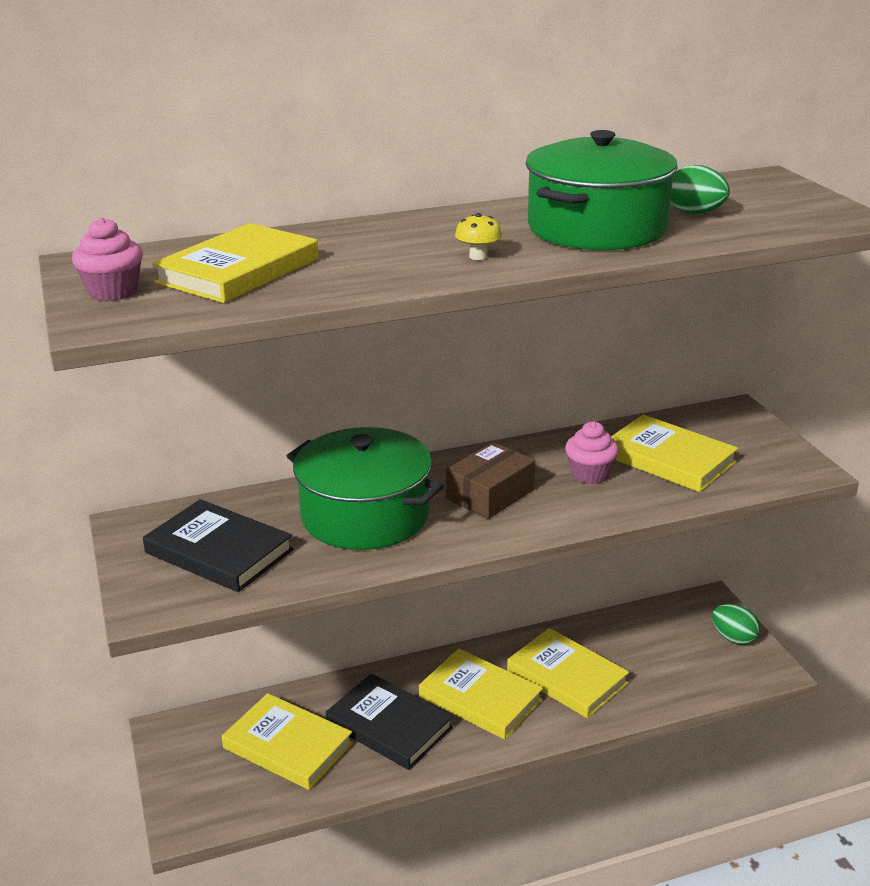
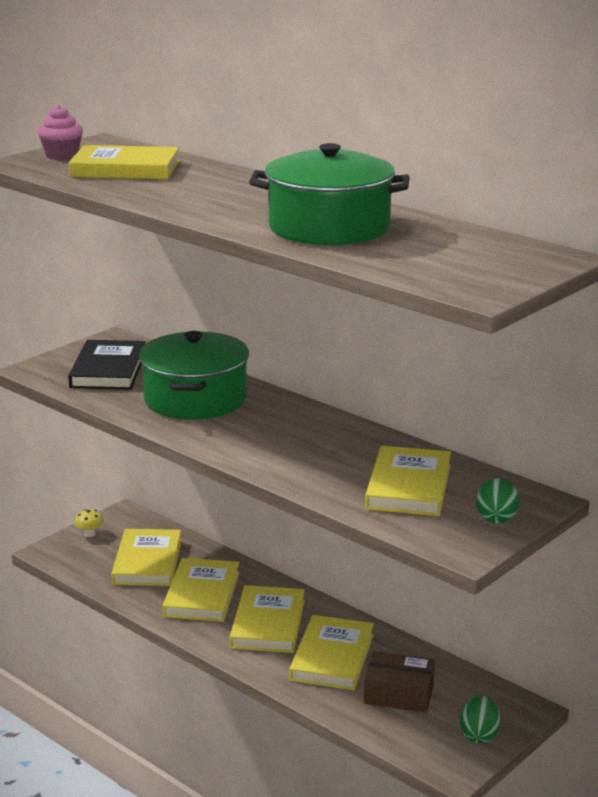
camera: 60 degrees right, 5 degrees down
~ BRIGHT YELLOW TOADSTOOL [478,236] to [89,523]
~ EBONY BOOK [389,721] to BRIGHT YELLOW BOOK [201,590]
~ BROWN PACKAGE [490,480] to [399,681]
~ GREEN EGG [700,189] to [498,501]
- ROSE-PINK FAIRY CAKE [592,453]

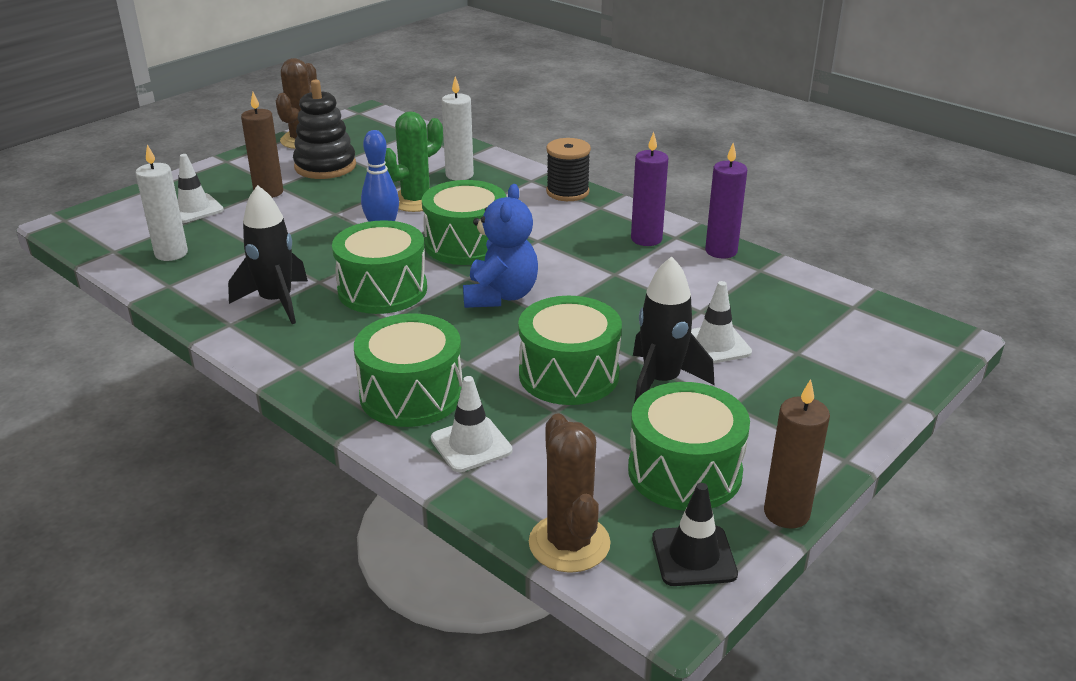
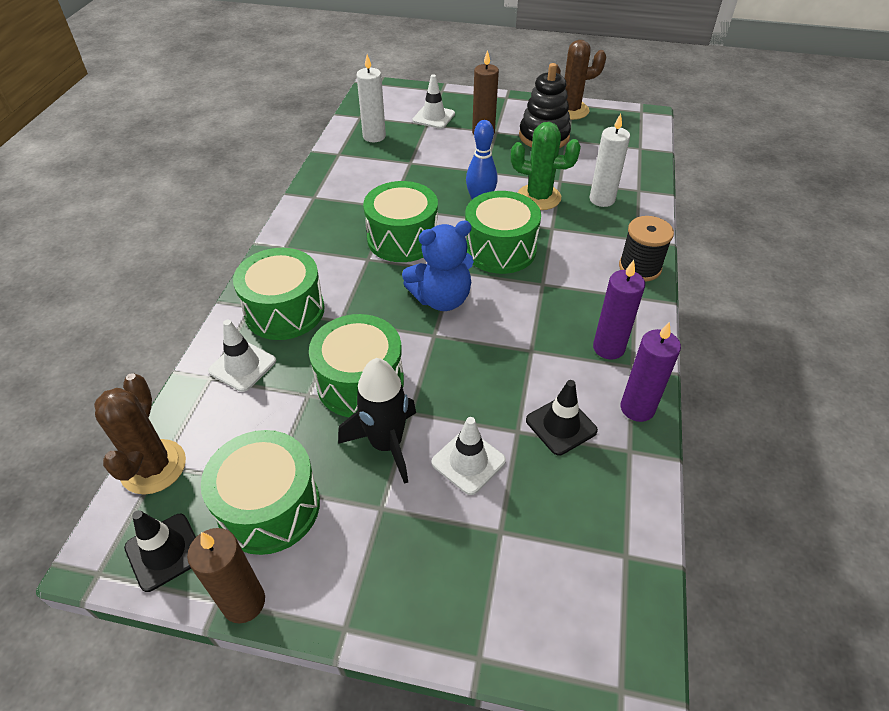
camera: 60 degrees right, 15 degrees up
~ BROWN CACTUS [570,493] = [140,434] 45 degrees counterclockwise
+ EBONY SAFETY CONE [562,417]
- EBONY SPACESHIP [268,254]

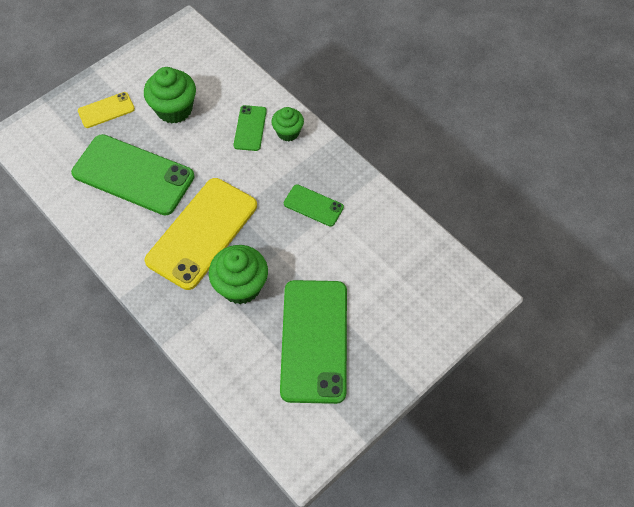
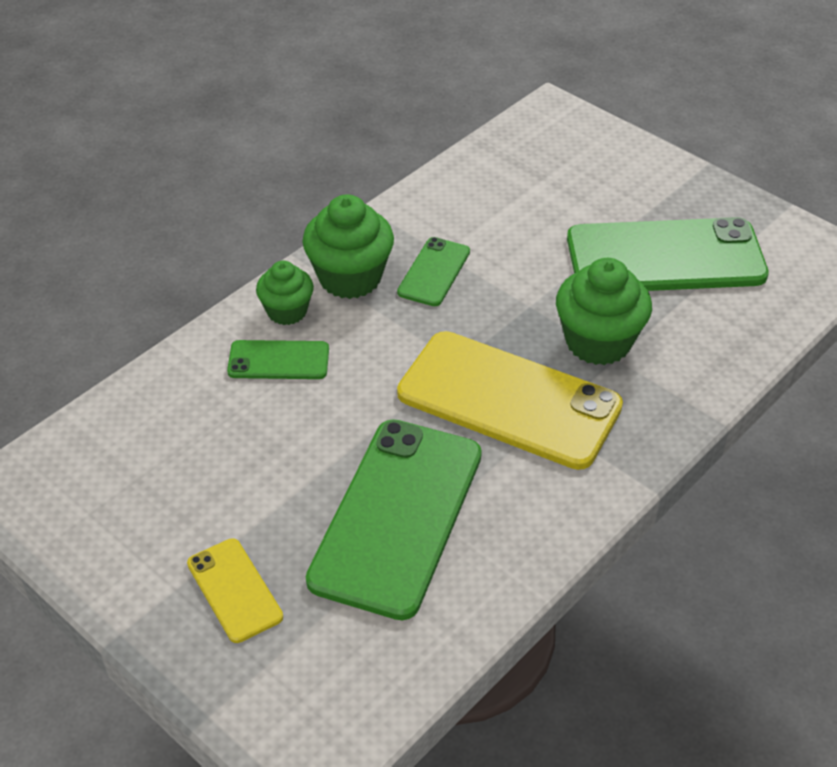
camera: 95 degrees left, 15 degrees down
~ GREEN FAIRY CAKE [170,95] to [348,246]

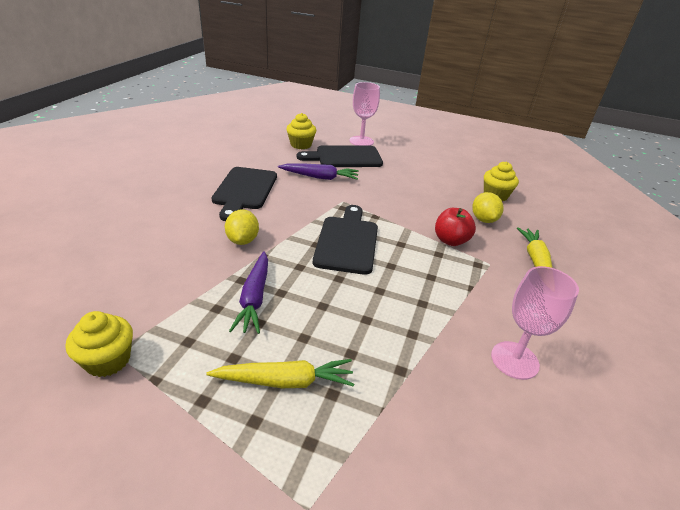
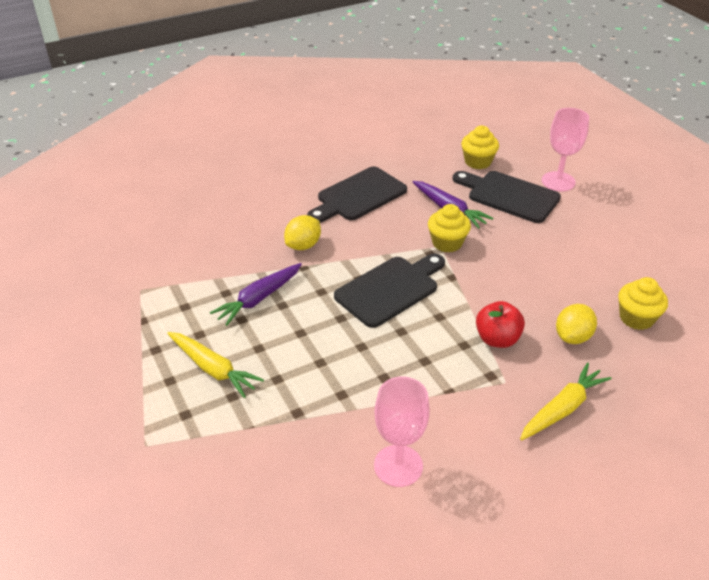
camera: 45 degrees right, 5 degrees up
~ BRIGHT YELLOW FAIRY CAKE [99,344] to [449,228]

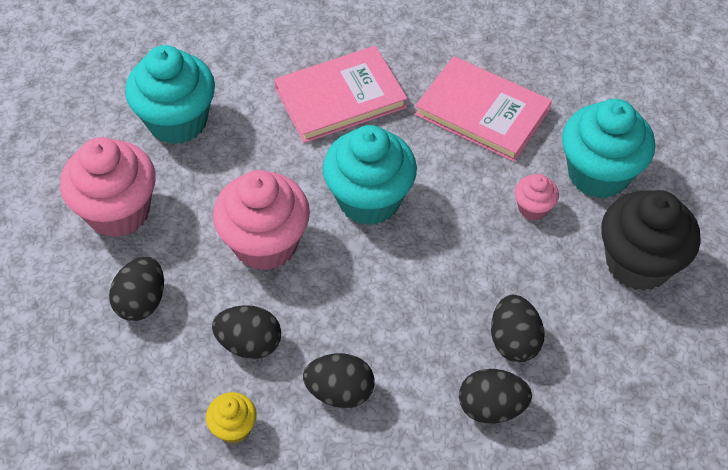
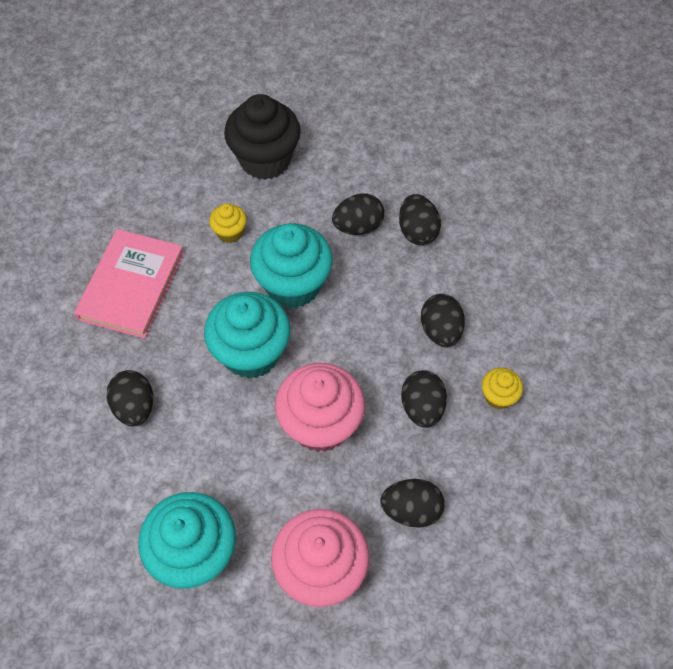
camera: 105 degrees left, 5 degrees up
~ ROSE-PINK BOOK [340,94] to EBONY EGG [130,398]
~ ROSE-PINK FAIRY CAKE [537,197] to BRIGHT YELLOW FAIRY CAKE [228,223]
~ TEAL FAIRY CAKE [608,148] to [291,265]

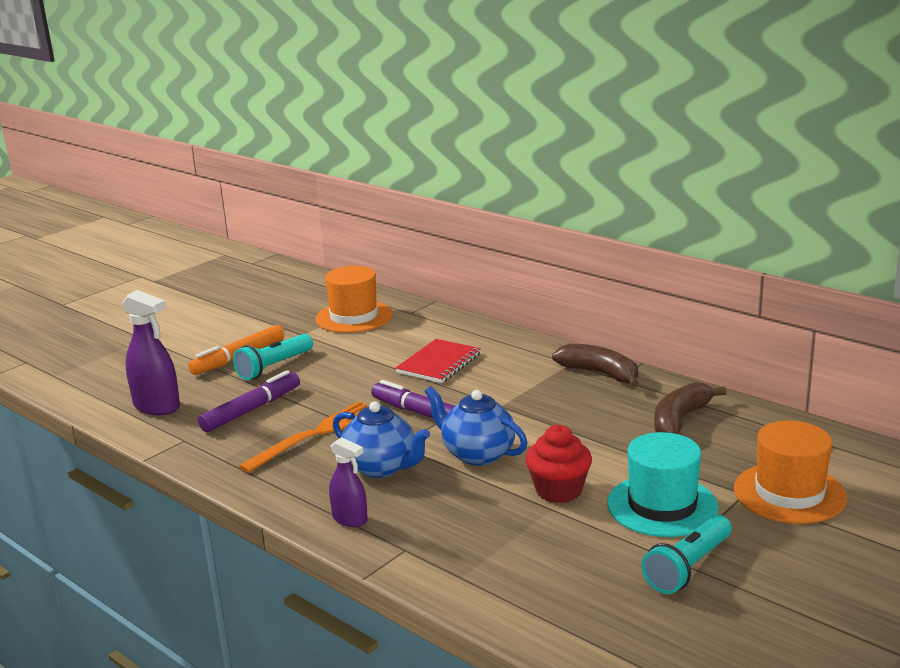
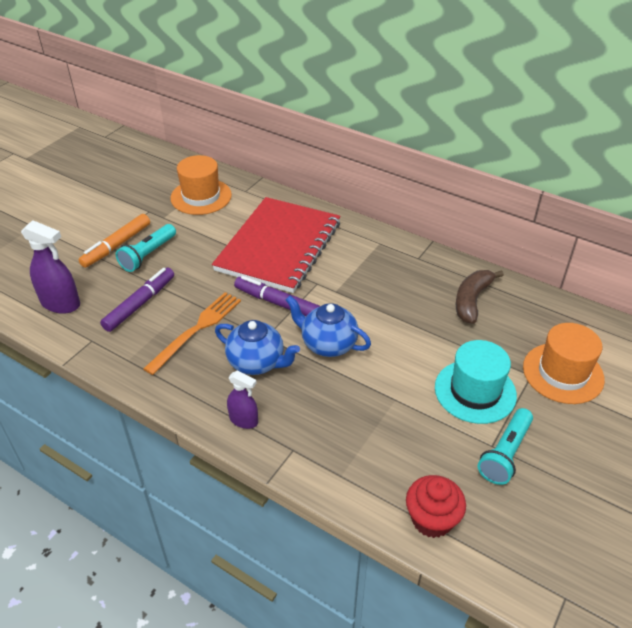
camera: 10 degrees left, 20 degrees up
~ CRIMSON EXERCISE BOOK [438,361] = [276,245] x2.04
~ CRIMSON FAIRY CAKE [558,464] to [436,506]
- BROWN TOY BANANA [595,365]

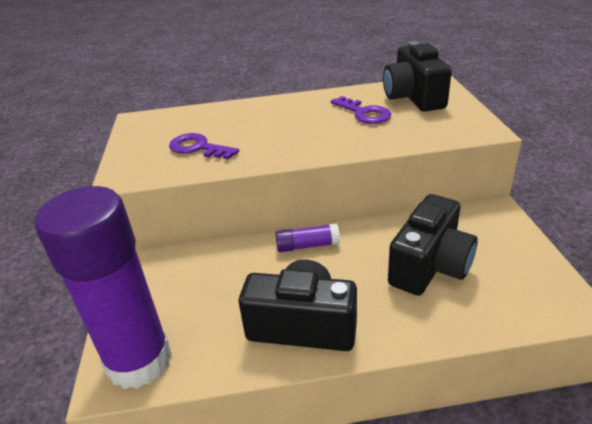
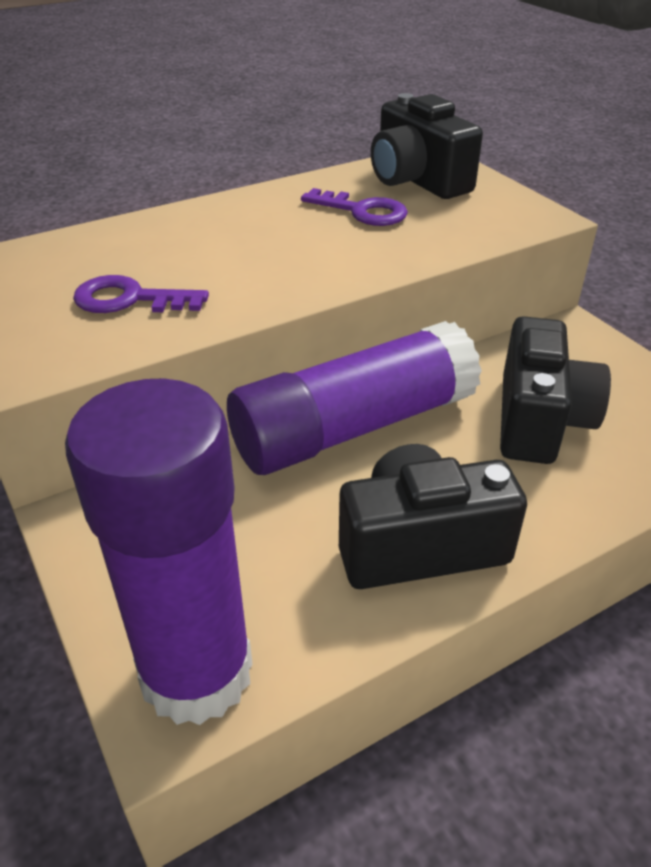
camera: 25 degrees left, 5 degrees up
~ ROYAL PURPLE GLUE [307,237] = [354,398] x2.48

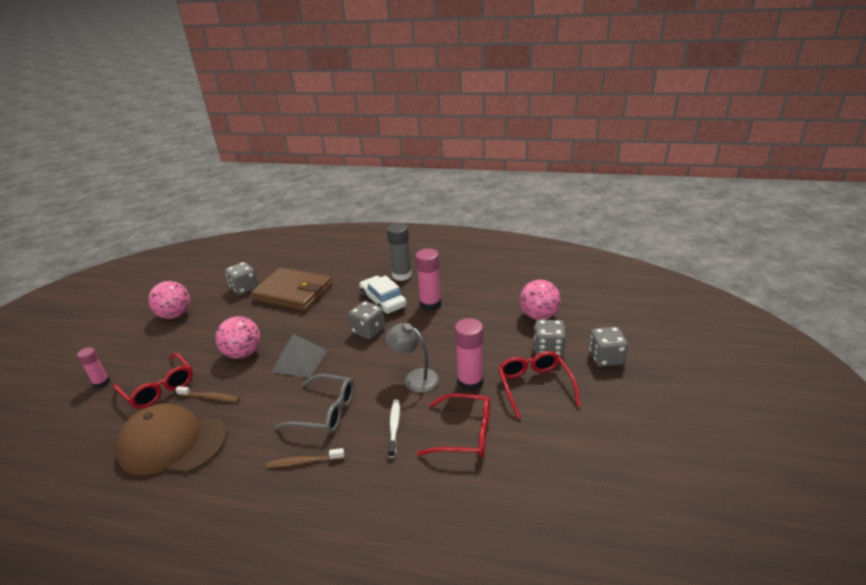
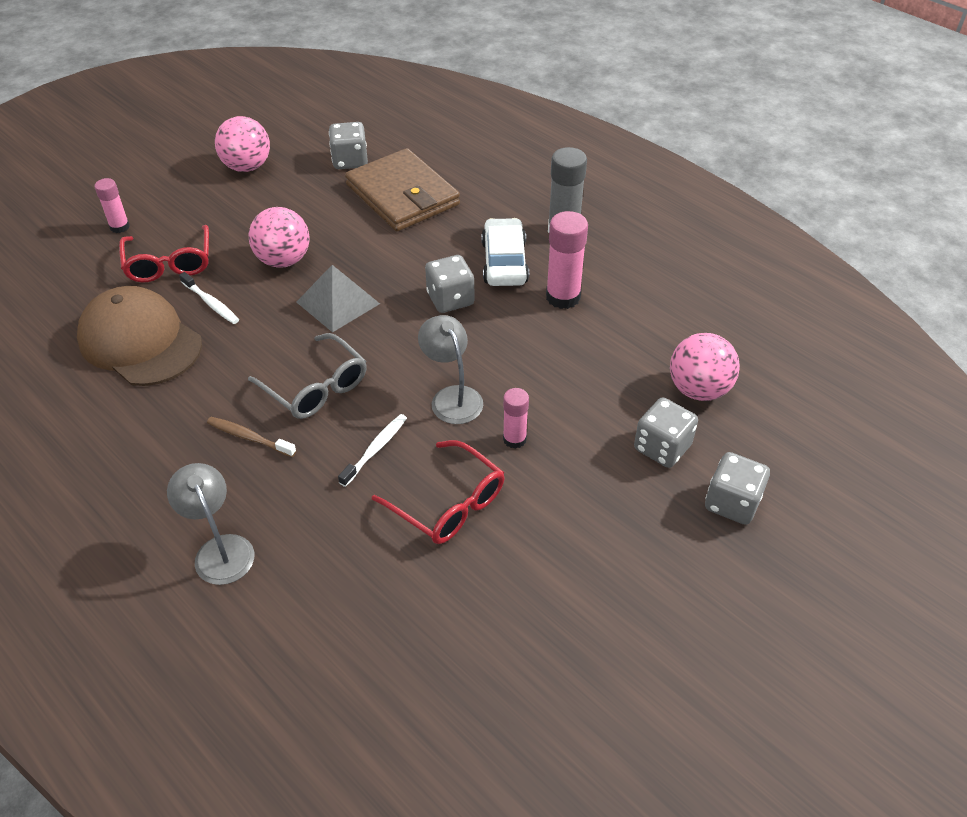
camera: 30 degrees right, 15 degrees up
+ GRAY READING LAMP [211,524]
~ BROWN DENTAL BRUSH [207,394] to SNOW-WHITE DENTAL BRUSH [209,298]
~ ROSE-PINK GLUE [469,354] = [516,418] x0.60
- CRIMSON EYEGLASSES [539,385]

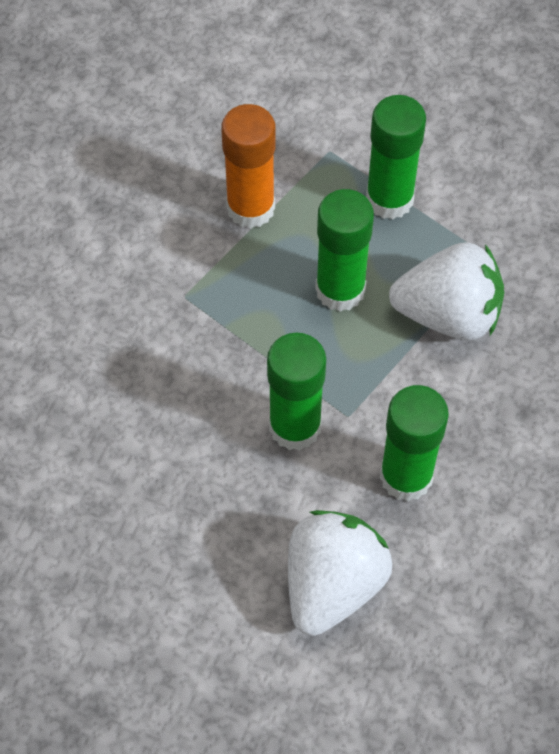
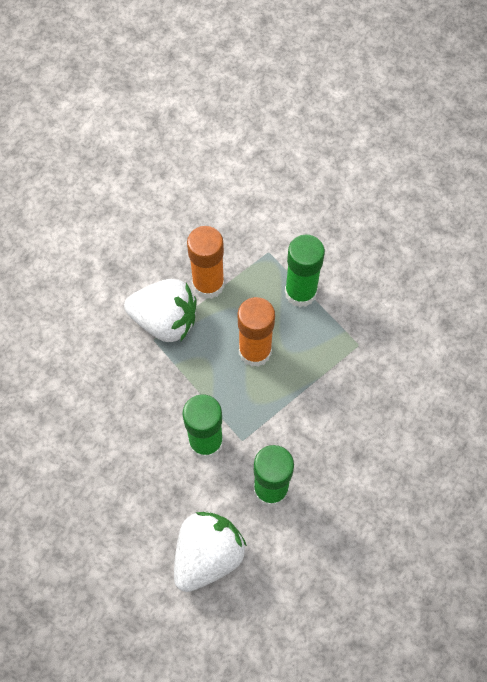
camera: 10 degrees right, 5 degrees up
~ SNOW-WHITE STRAWBERRY [446,291] to [160,310]
~ GREEN GLUE [344,250] to ORANGE GLUE [256,332]

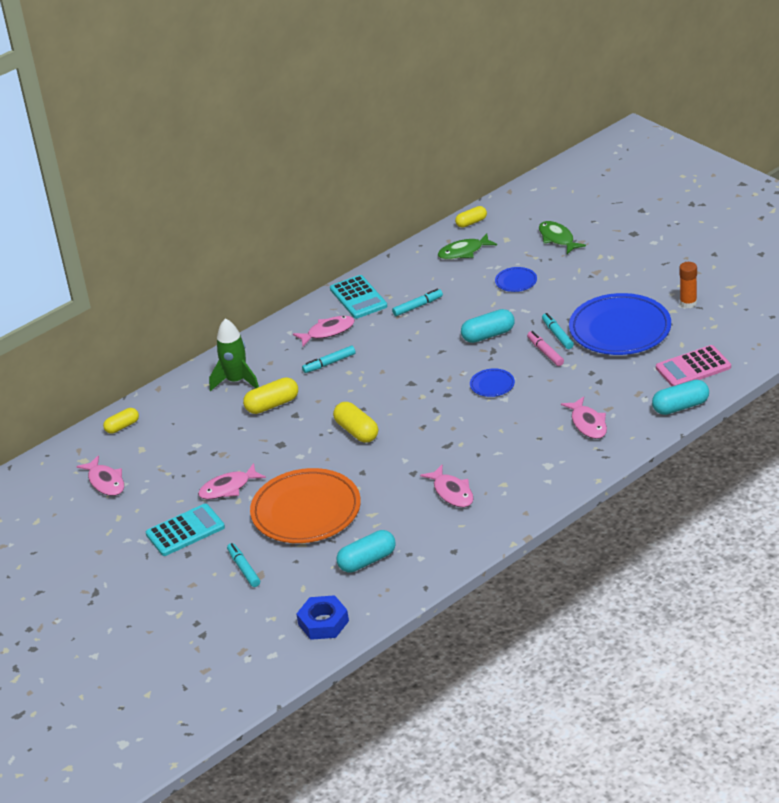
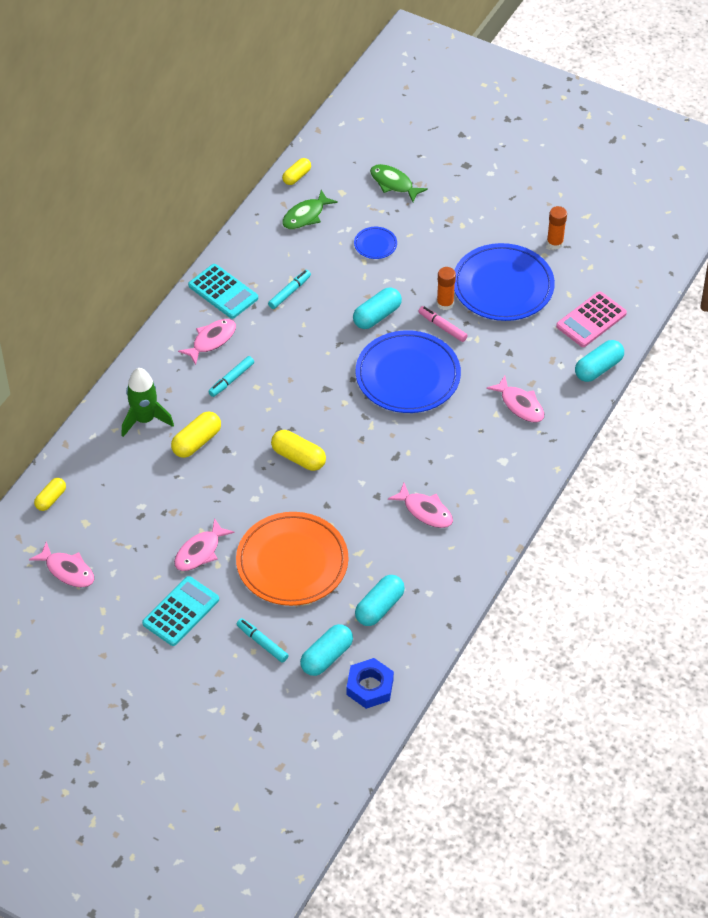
camera: 25 degrees left, 15 degrees up
+ TEAL CAPSULE [326,650]
~ ROYAL BLUE FLAT DISH [492,382] = [408,371] x2.32
~ TEAL MARKER [558,331] to ORANGE GLUE [446,288]

